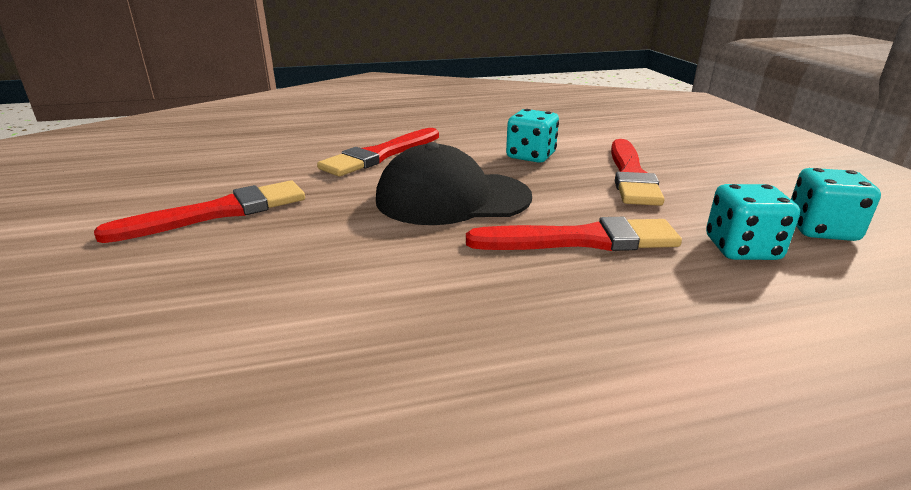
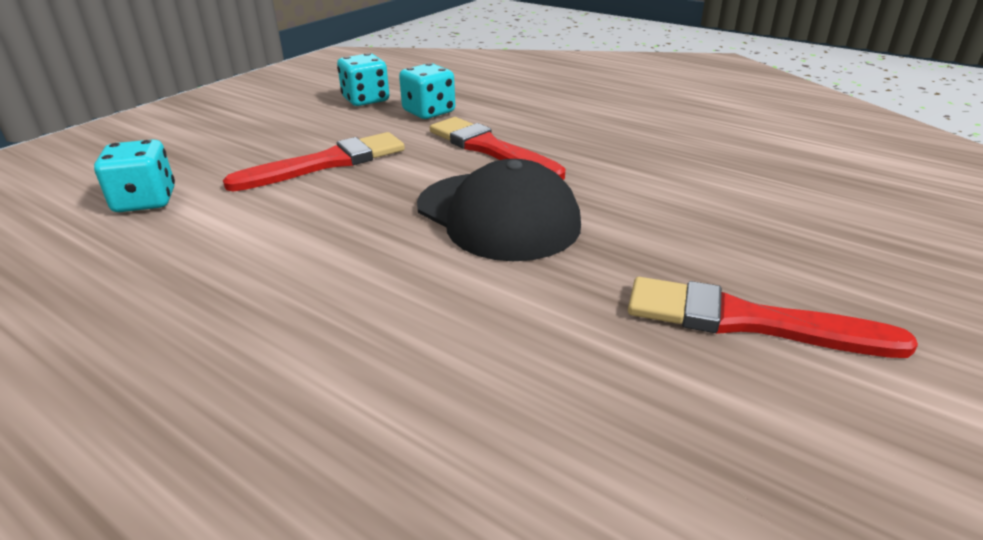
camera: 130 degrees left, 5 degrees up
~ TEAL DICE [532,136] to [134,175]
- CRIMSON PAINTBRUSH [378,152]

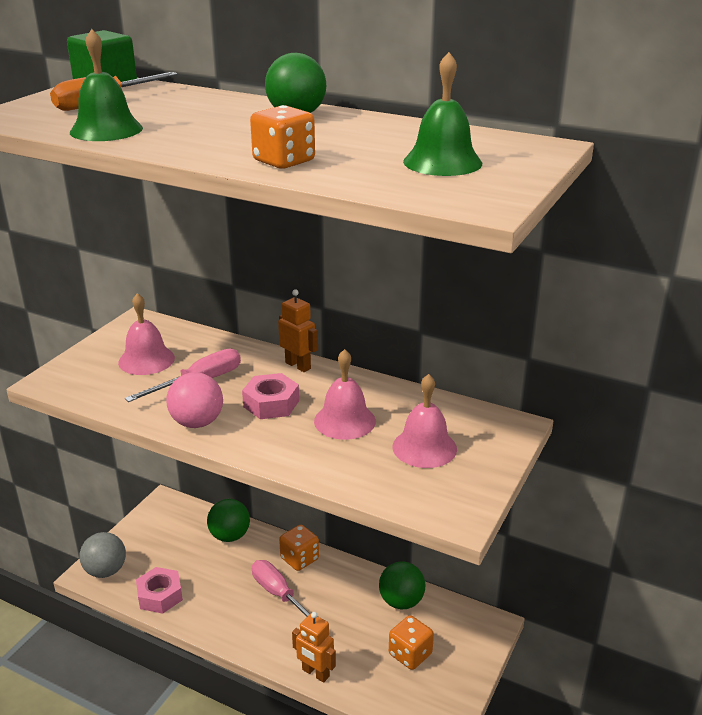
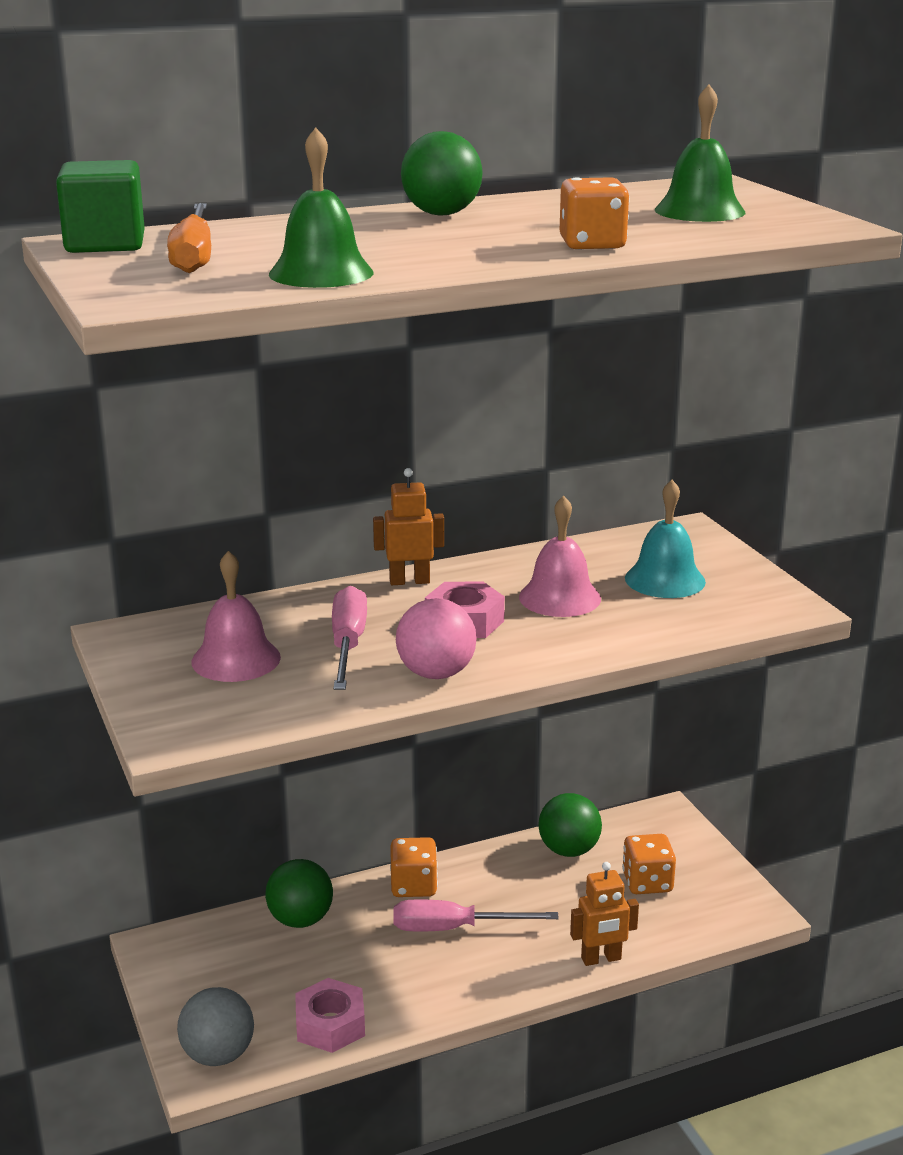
camera: 50 degrees left, 5 degrees down
~ ROSE-PINK BELL [424,421] to TEAL BELL [665,539]

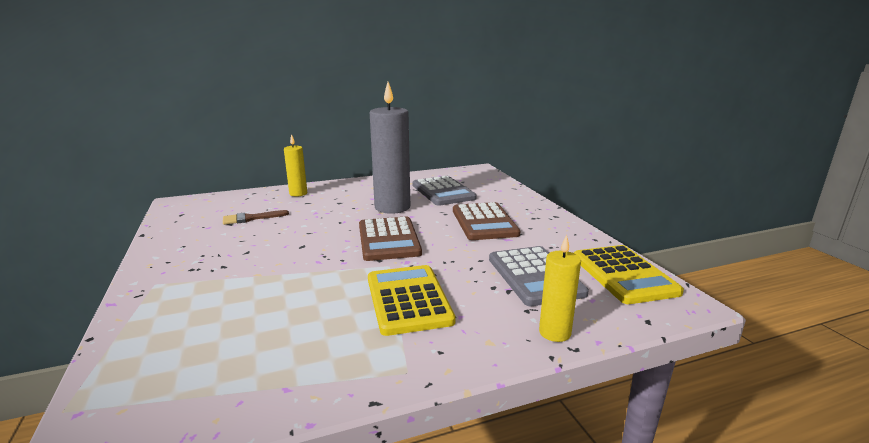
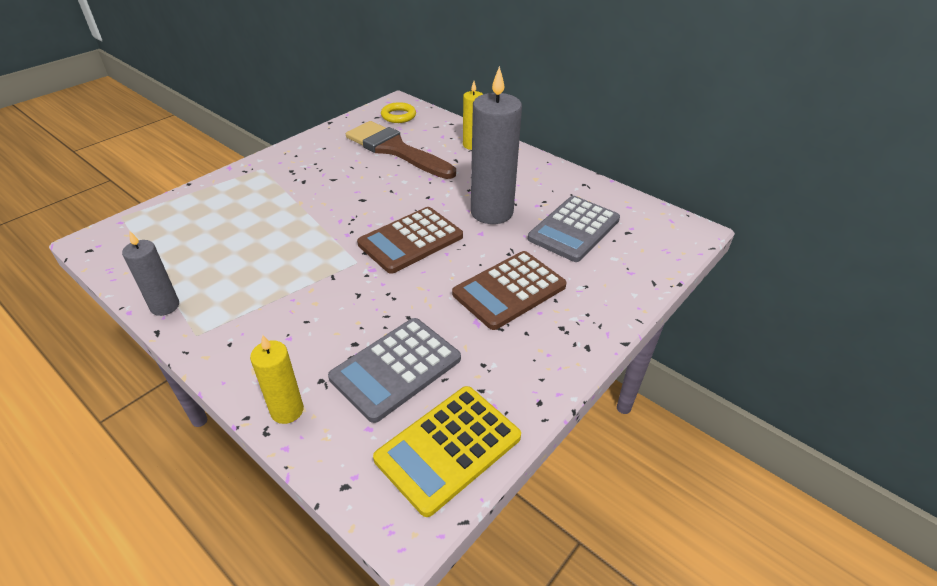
camera: 60 degrees right, 20 degrees up
+ GRAY WAX CANDLE [150,273]
~ BROWN PAINTBRUSH [256,217] = [401,150] x2.14
+ BRIGHT YELLOW RING [398,112]
- BRIGHT YELLOW CALCULATOR [411,300]

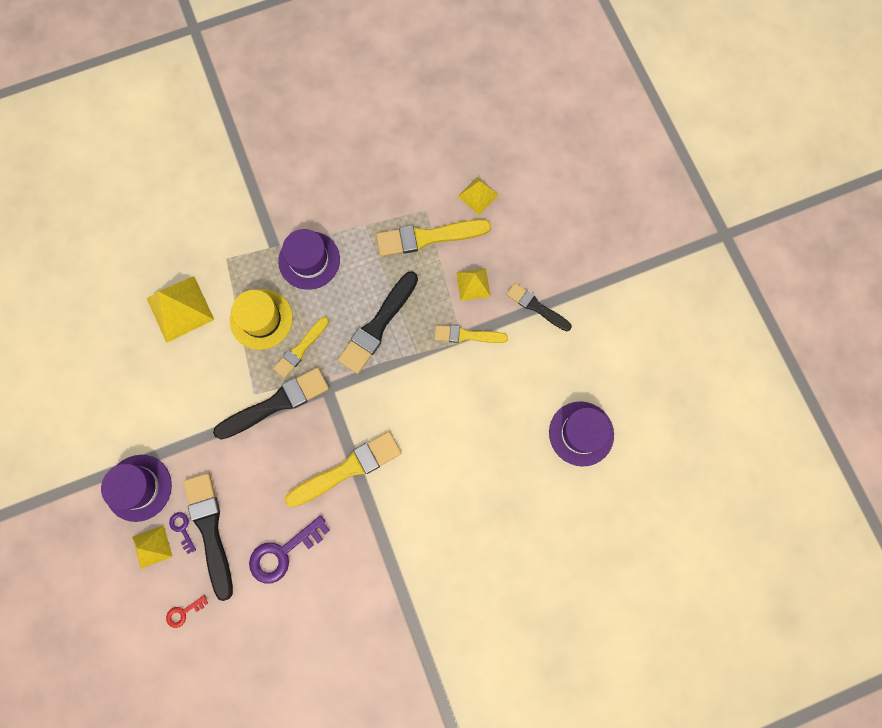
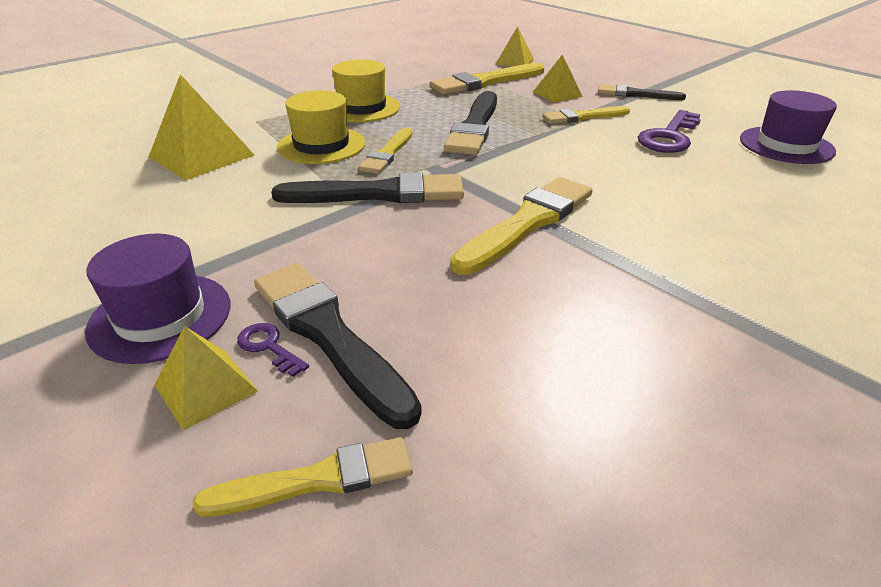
camera: 20 degrees left, 40 degrees down
~ CRIMSON KEY [187,611] to BRIGHT YELLOW PAINTBRUSH [303,477]
~ EBONY PAINTBRUSH [271,403] = [367,187] 45 degrees clockwise
~ ROYAL PURPLE TOP HAT [309,259] to BRIGHT YELLOW TOP HAT [366,90]
~ ROYAL PURPLE KEY [289,549] to [669,131]

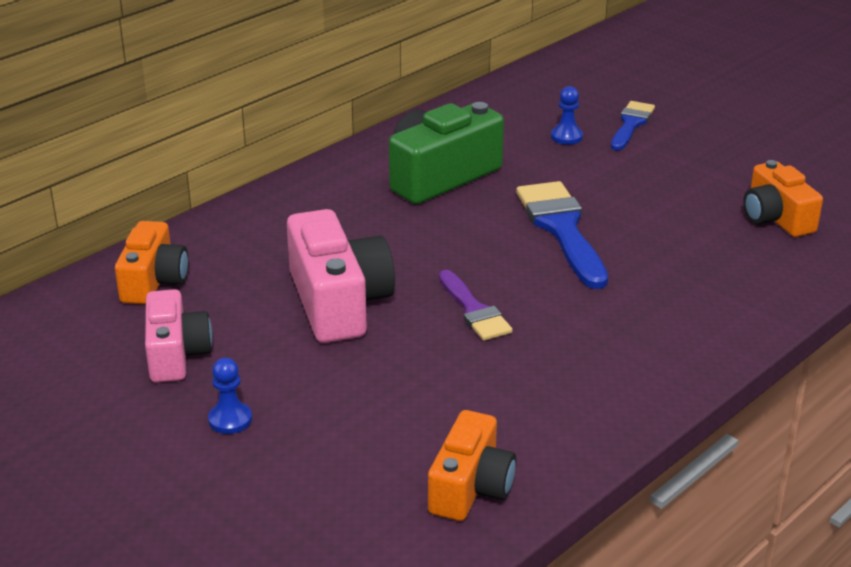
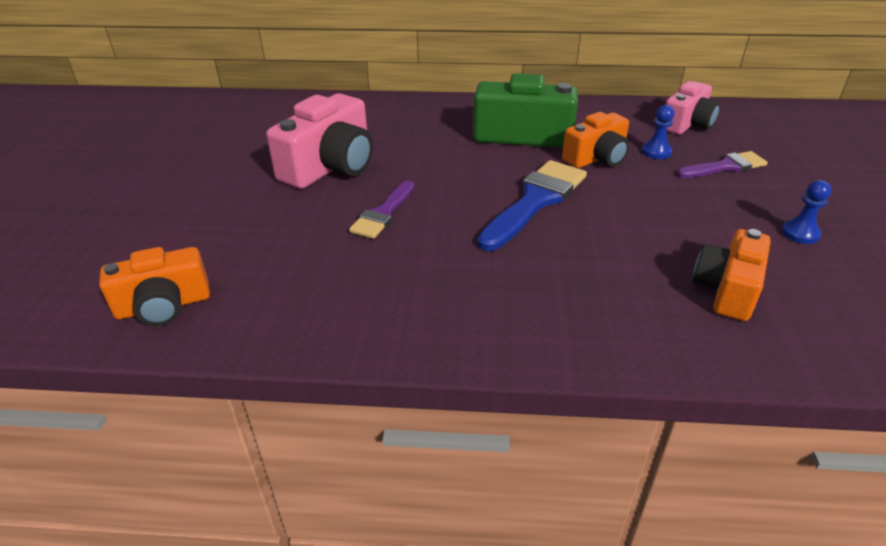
camera: 50 degrees right, 5 degrees up
~ ORANGE CAMERA [152,263] to [595,140]
~ ROSE-PINK CAMERA [178,336] to [692,108]
~ ROYAL BLUE PAINTBRUSH [633,126] to ROYAL PURPLE PAINTBRUSH [722,164]
~ ROYAL BLUE PAWN [230,396] to [806,212]

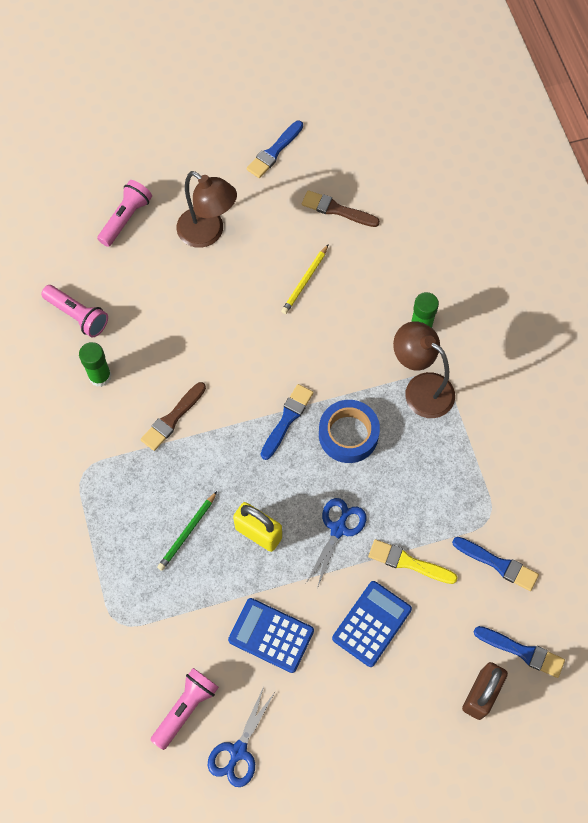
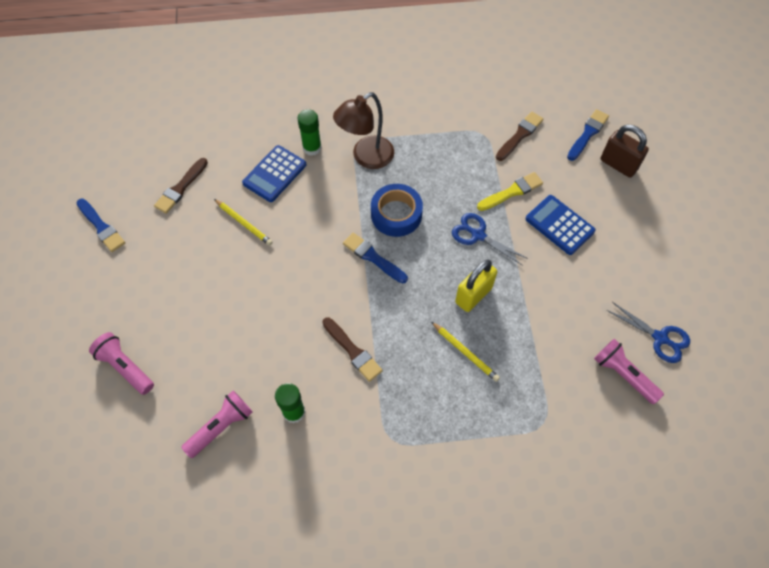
camera: 80 degrees left, 5 degrees down
~ ROYAL BLUE CALCULATOR [271,635] to [274,173]
~ GREEN WOODEN PENCIL [187,531] to BRIGHT YELLOW WOODEN PENCIL [466,352]
~ BRIGHT YELLOW PAINTBRUSH [413,561] = [510,191] 150 degrees counterclockwise
~ ROYAL BLUE PAINTBRUSH [495,564] to BROWN PAINTBRUSH [520,136]
- BROWN READING LAMP [206,209]

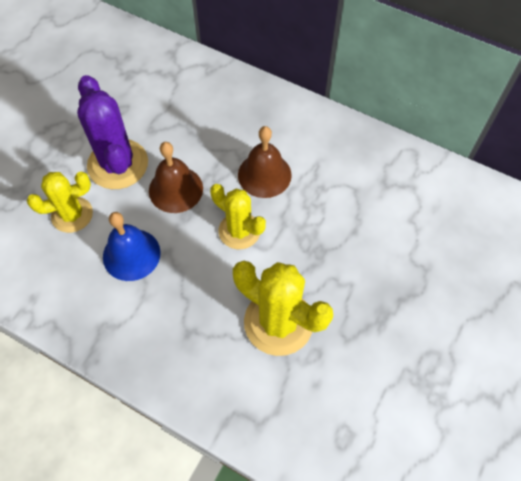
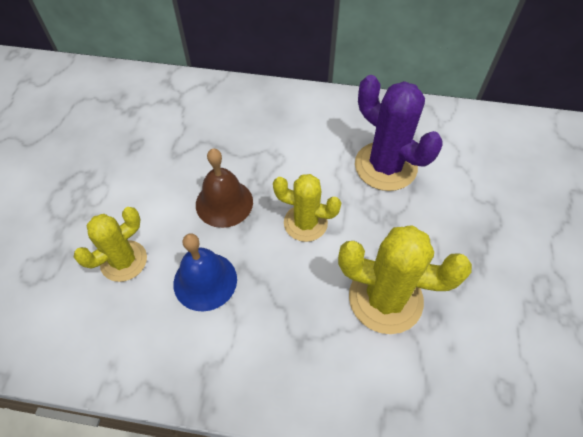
camera: 20 degrees left, 5 degrees down
~ ROYAL PURPLE CACTUS [112,132] to [398,133]
- BROWN BELL [265,162]

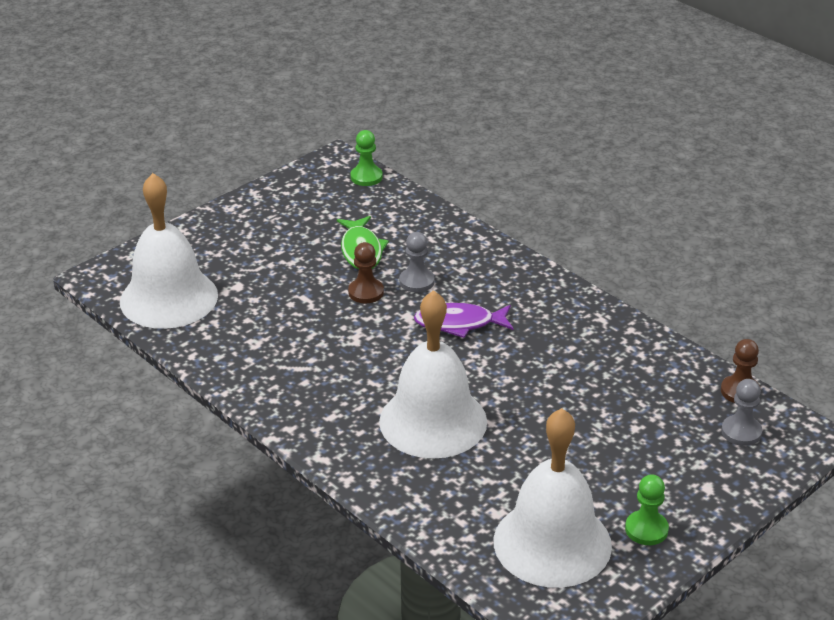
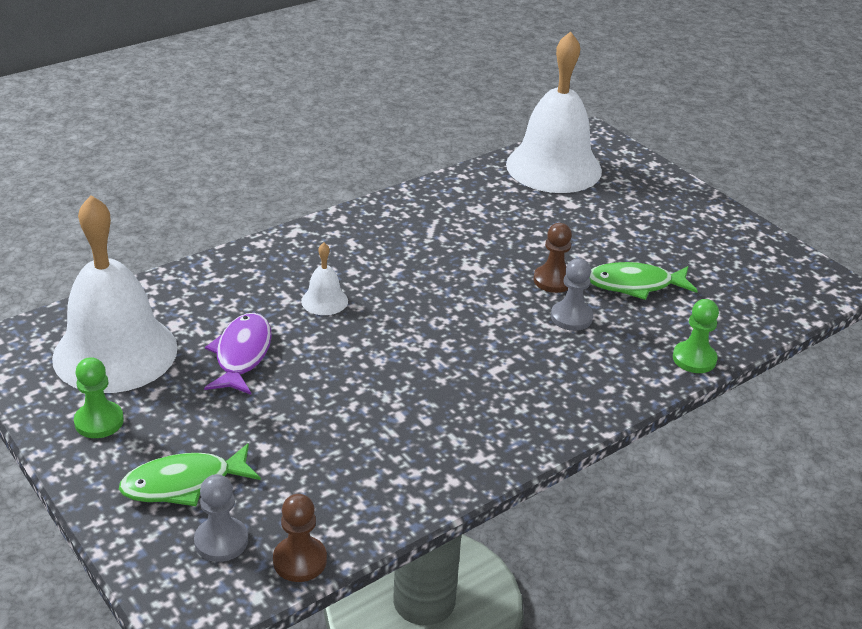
camera: 95 degrees right, 0 degrees up
+ GREEN FISH FIGURE [190,474]
~ ROYAL PURPLE FISH FIGURE [463,320] to [238,354]
~ SNOW-WHITE BELL [433,374] = [324,279] x0.41
~ GREEN PAWN [366,158] to [696,336]

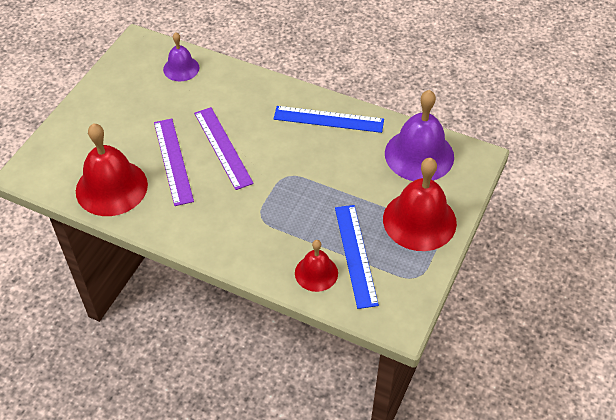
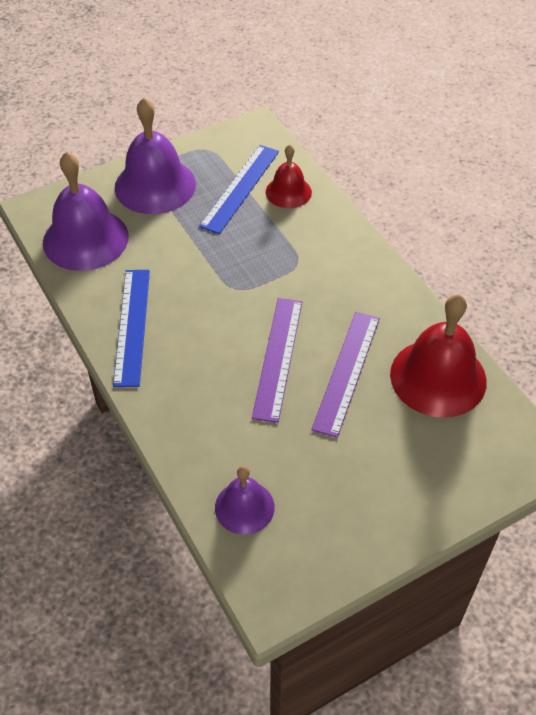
camera: 145 degrees left, 0 degrees up
~ ROYAL BLUE STRAIGHTEDGE [329,119] = [131,328] 45 degrees clockwise
~ CRIMSON BELL [420,204] to ROYAL PURPLE BELL [155,156]

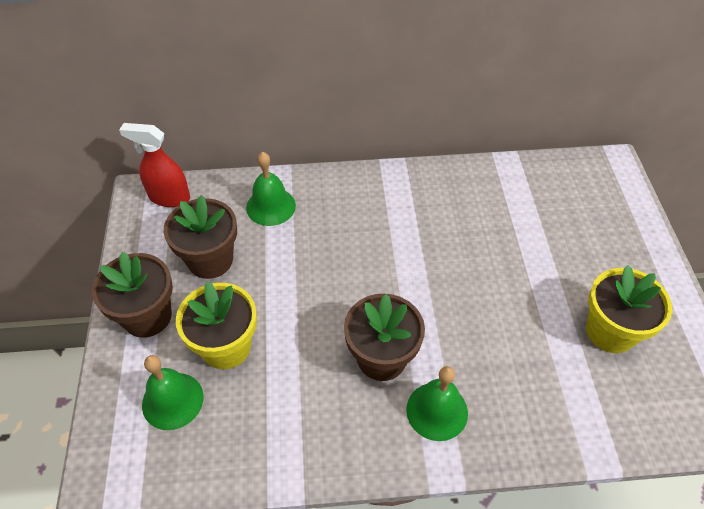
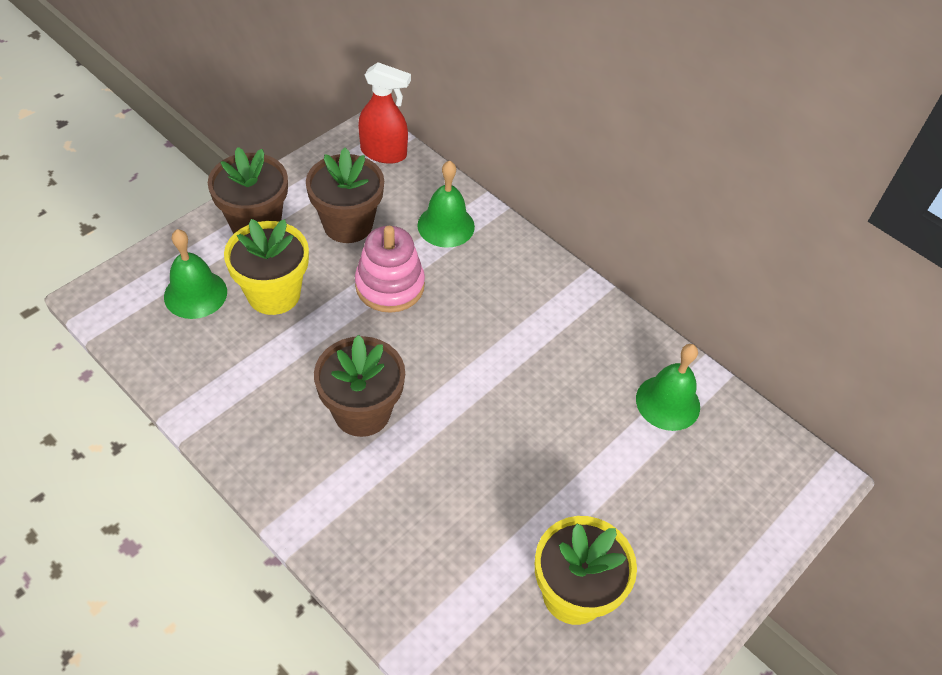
camera: 45 degrees right, 0 degrees up
+ ROSE-PINK STACKING RINGS [390,269]
~ CRIMSON SPRAY BOTTLE [154,165] = [384,113] 135 degrees clockwise
~ GREEN BELL [437,403] to [668,387]

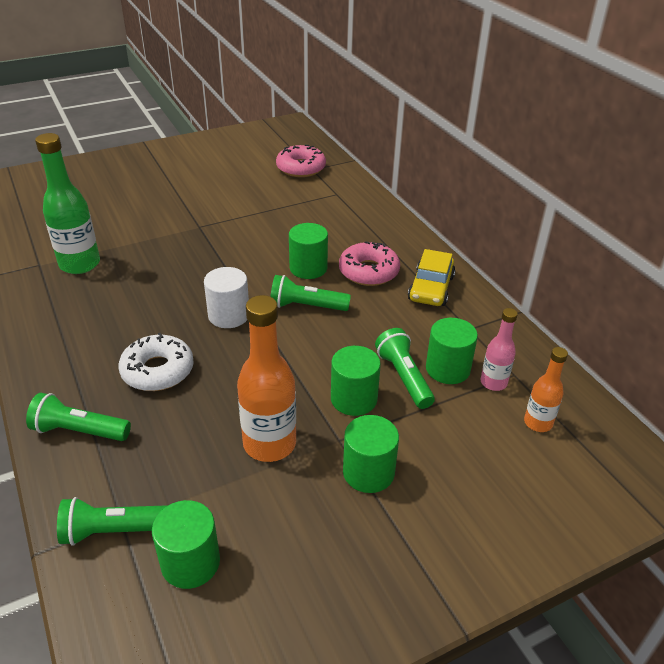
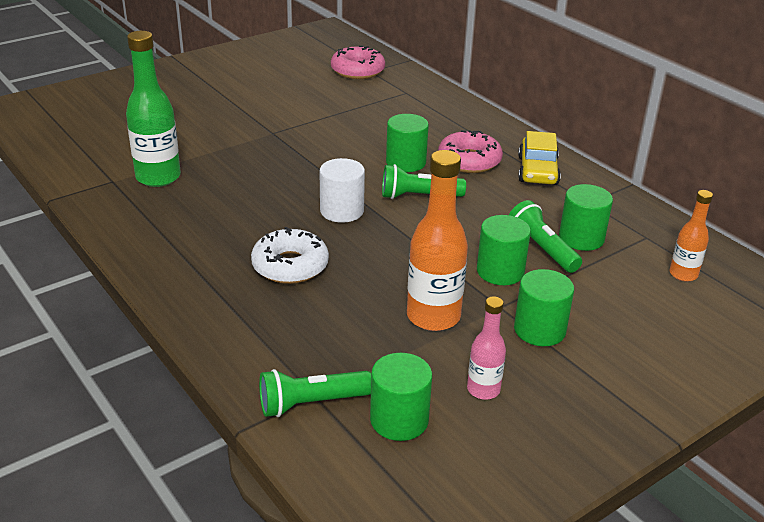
camera: 10 degrees left, 5 degrees down
~ ROSE-PINK DRINK BOTTLE [499,349] to [486,348]
- GREEN TORCH [78,417]

